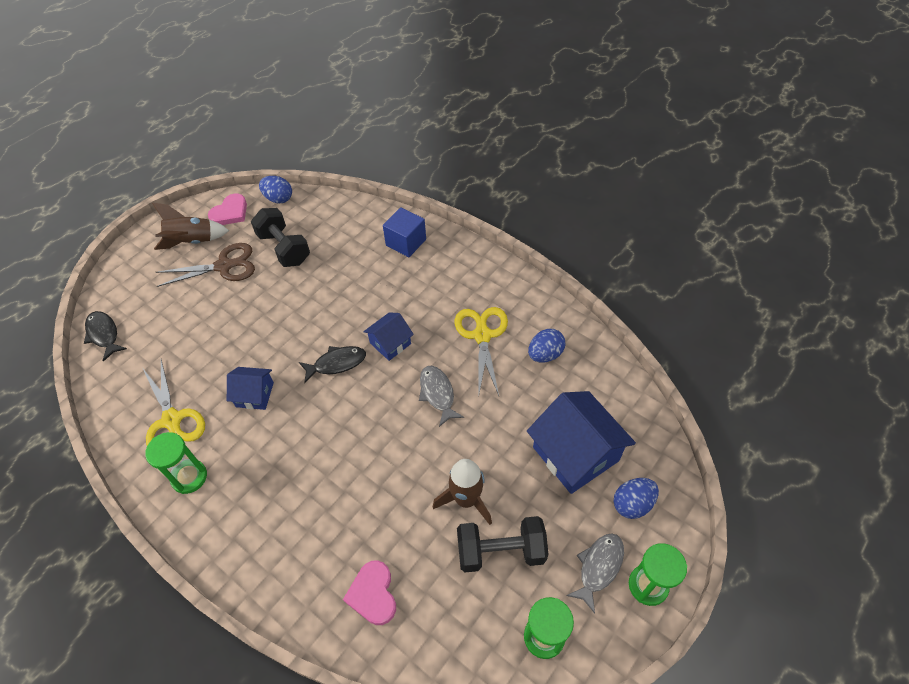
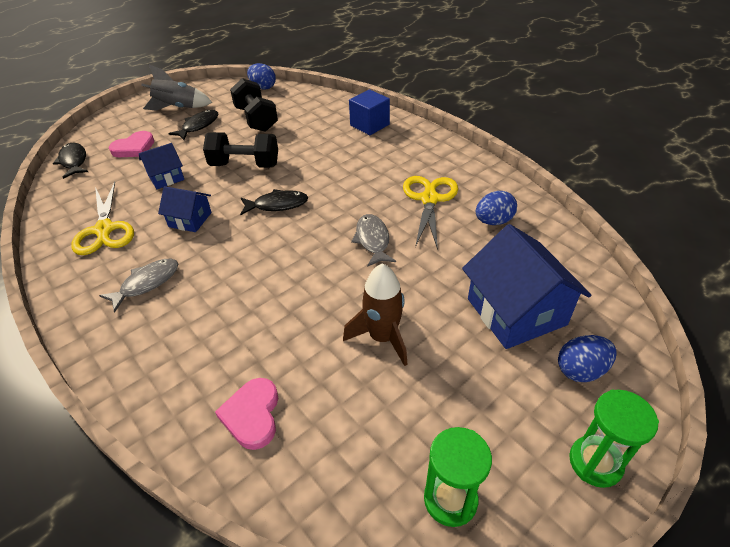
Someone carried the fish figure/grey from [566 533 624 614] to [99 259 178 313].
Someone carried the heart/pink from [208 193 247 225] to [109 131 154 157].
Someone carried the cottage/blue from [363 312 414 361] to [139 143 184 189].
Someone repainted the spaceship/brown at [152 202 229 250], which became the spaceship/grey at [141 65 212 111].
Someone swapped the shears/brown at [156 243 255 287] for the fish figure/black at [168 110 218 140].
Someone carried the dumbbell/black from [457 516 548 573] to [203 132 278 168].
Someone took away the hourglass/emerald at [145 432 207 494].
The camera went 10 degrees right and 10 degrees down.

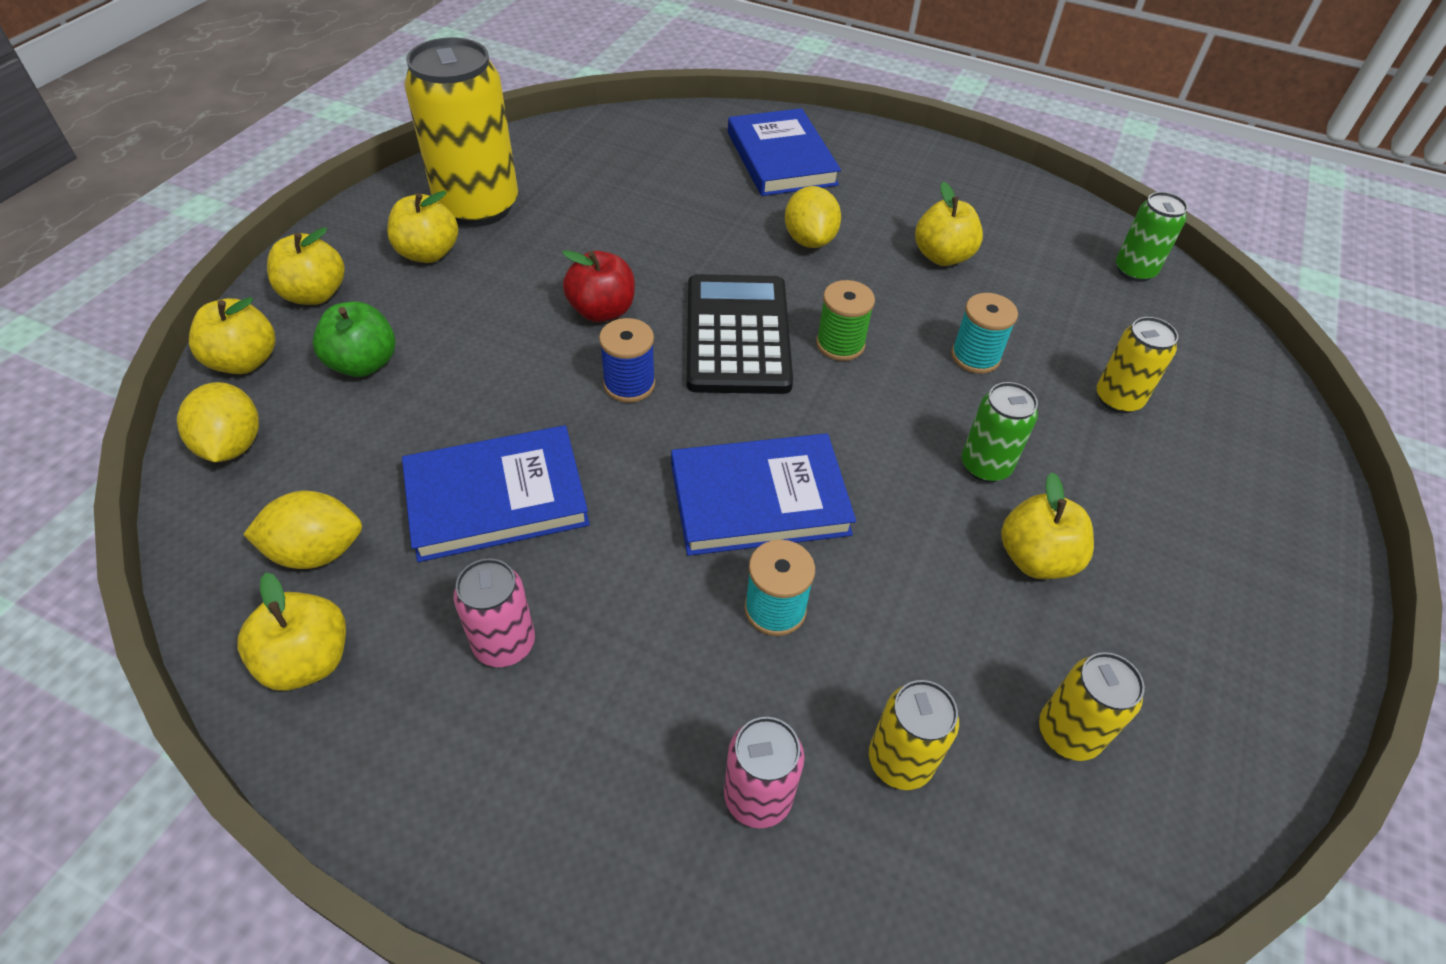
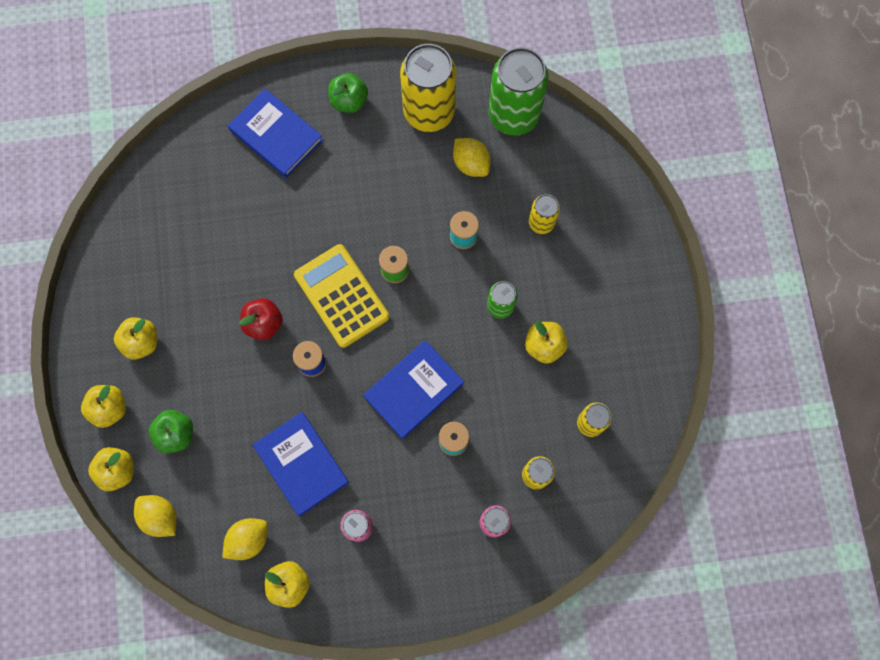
Someone rotated the hardcover/blue at [402 425 590 562] by 75 degrees counterclockwise.
Someone repainted the calculator/black at [687 274 793 394], which became the calculator/bright yellow at [294 244 389 348].
Someone put down the apple fruit/emerald at [328 73 368 113].
Someone carried the can/bright yellow from [404 37 518 227] to [400 44 456 132].
Someone carried the citrus fruit/bright yellow from [785 186 841 248] to [453 138 491 177].
Someone scaled the can/emerald at [1116 192 1188 282] by 1.98.
Someone took away the apple fruit/bright yellow at [915 182 983 266].
The camera went 30 degrees left and 25 degrees up.

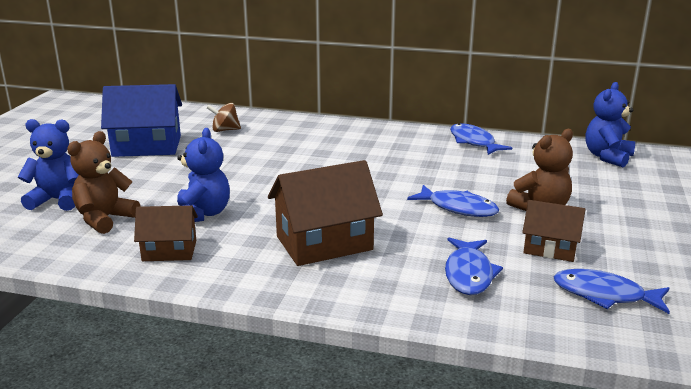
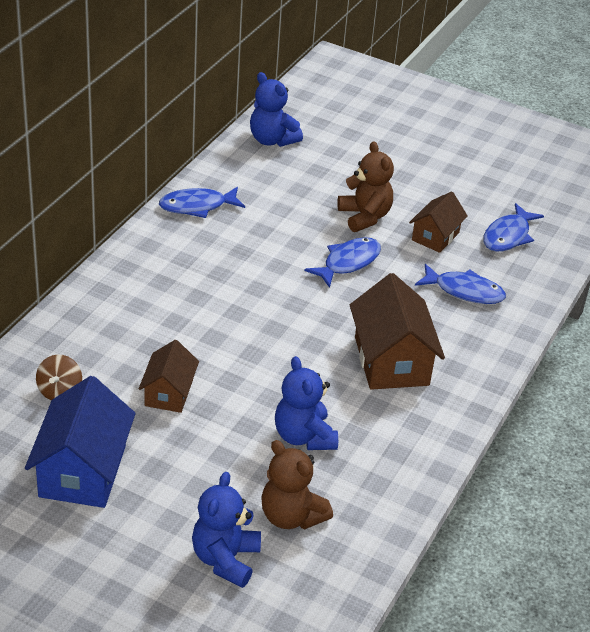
Someone carried the cottage/brown from [134 205 198 261] to [139 340 199 413].
Someone rotated the teddy/blue at [177 128 230 222] by 120 degrees counterclockwise.
The camera went 80 degrees left and 15 degrees up.

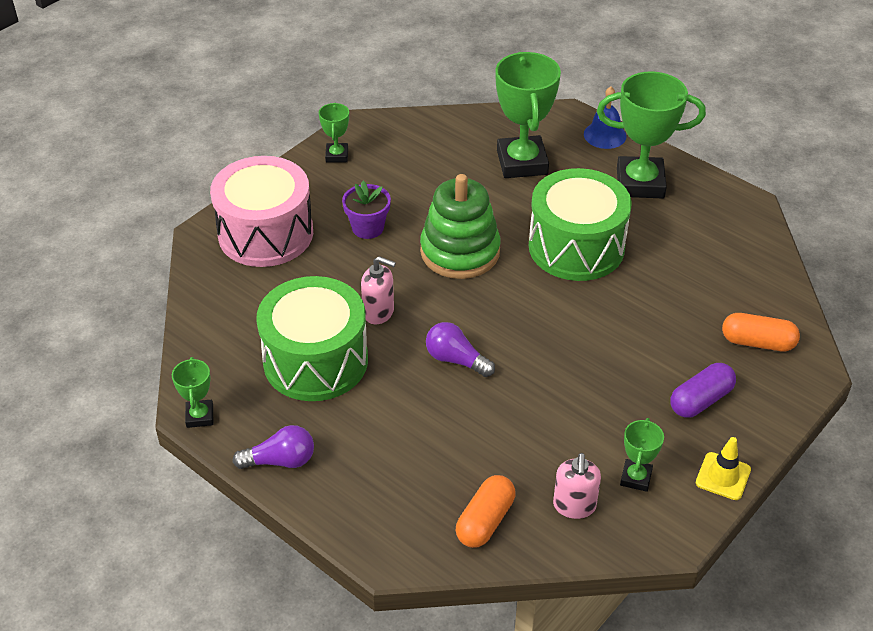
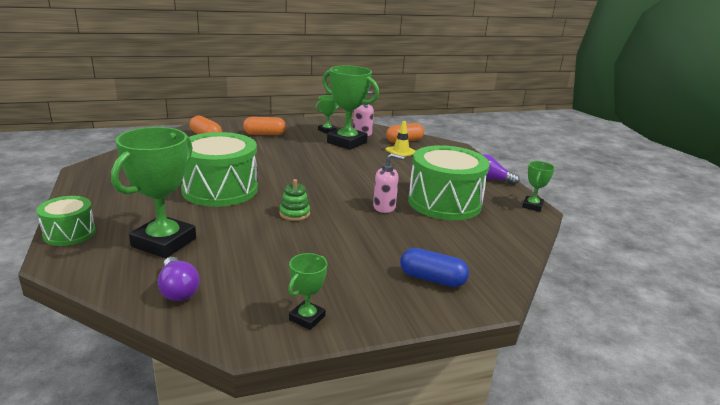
Someone swapped the school bell/blue at [584 87 627 149] for the drum/emerald at [36 196 96 246].
Someone carried the light bulb/royal purple from [426 322 495 377] to [158 257 200 301].
Someone repainted the pill/royal purple at [670 363 736 418], which became the pill/bright orange at [243 117 286 135].
Someone scaled the ring stacker/emerald at [420 174 500 279] by 0.47.
Someone carried the trophy/emerald from [597 71 706 198] to [322 65 379 150].
Someone rotated the soap pump/pink at [361 256 396 324] by 135 degrees clockwise.
Someone carried the traffic cone/bright yellow from [696 437 751 500] to [386 121 415 156].
Someone swapped the drum/pink at [210 156 313 267] for the pill/blue at [400 248 469 287].
Someone took away the plant pot/royal purple at [342 181 391 239].
The camera went 150 degrees left and 20 degrees down.

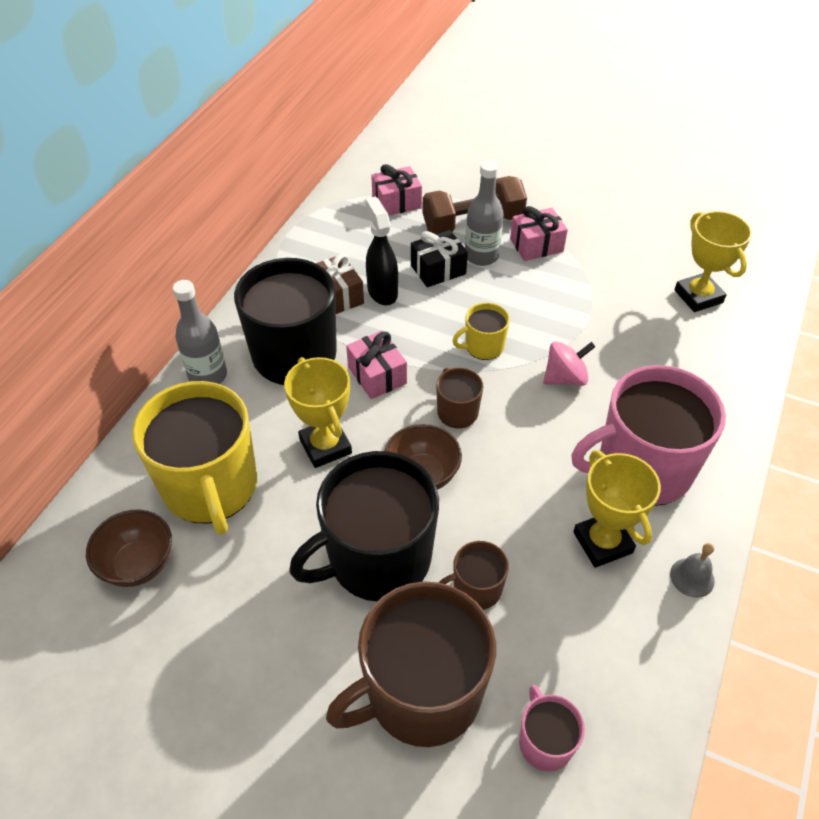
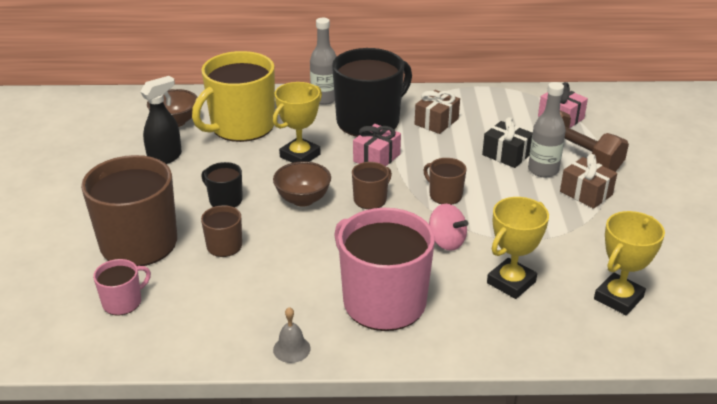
Someone carried the sprayer/black from [366 197 398 305] to [140 76 182 164].
Someone scaled the coffee mug/black at [289 451 439 602] by 0.46.
Someone repainted the coffee mug/bright yellow at [452 303 510 360], which became the coffee mug/brown at [423 158 467 205].
Someone carried the trophy/bright yellow from [573 450 661 568] to [487 197 549 299].
Someone repainted the present/pink at [510 206 568 261], which became the present/brown at [560 154 617 209].
The camera went 65 degrees right and 15 degrees down.

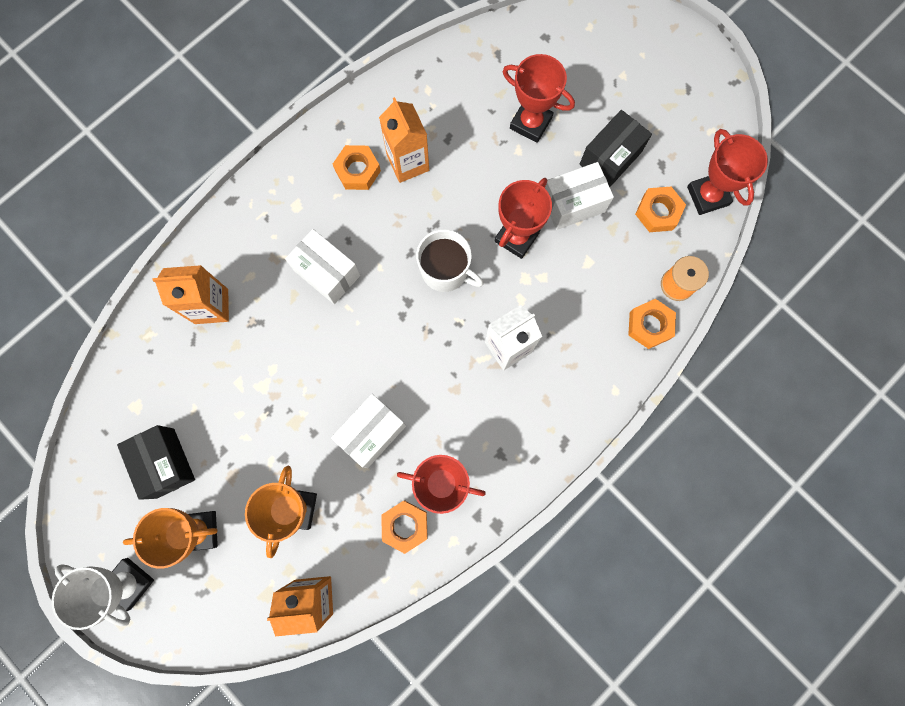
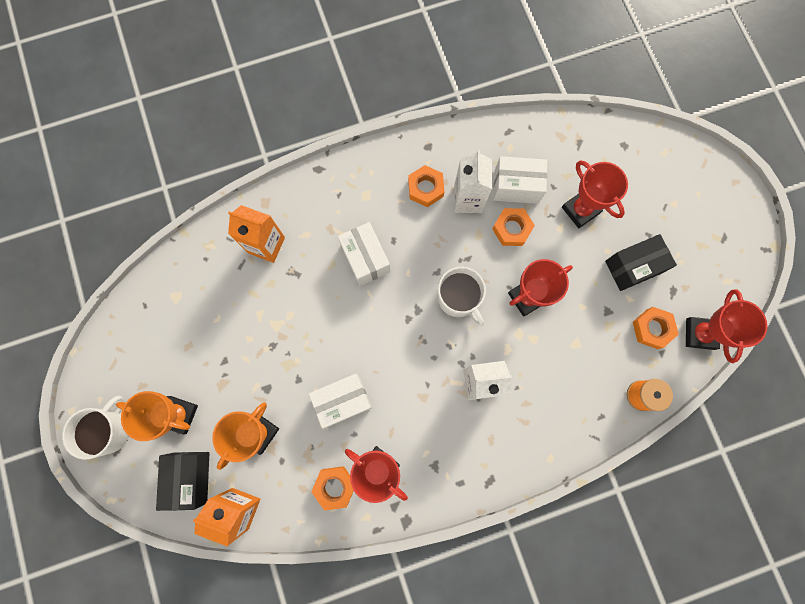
Someone swapped the trophy/snow-white at [52 558 154 630] for the coffee mug/snow-white at [62 395 129 460].
Someone carried the package/black from [117 425 195 500] to [156 452 209 511].
Someone repainted the carton/bright orange at [379 97 429 183], which became the carton/snow-white at [454 150 492 213].
Someone carried the hex nut/bright orange from [628 299 676 349] to [492 208 535 246].
Someone carried the package/snow-white from [545 162 614 230] to [493 156 547 204].
The camera went 25 degrees right and 0 degrees up.

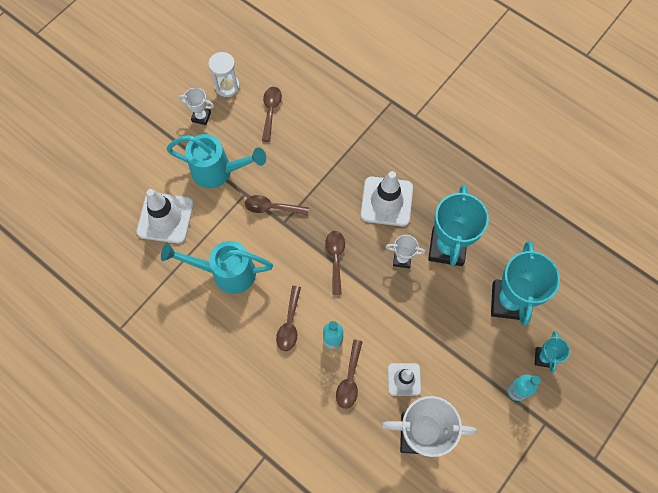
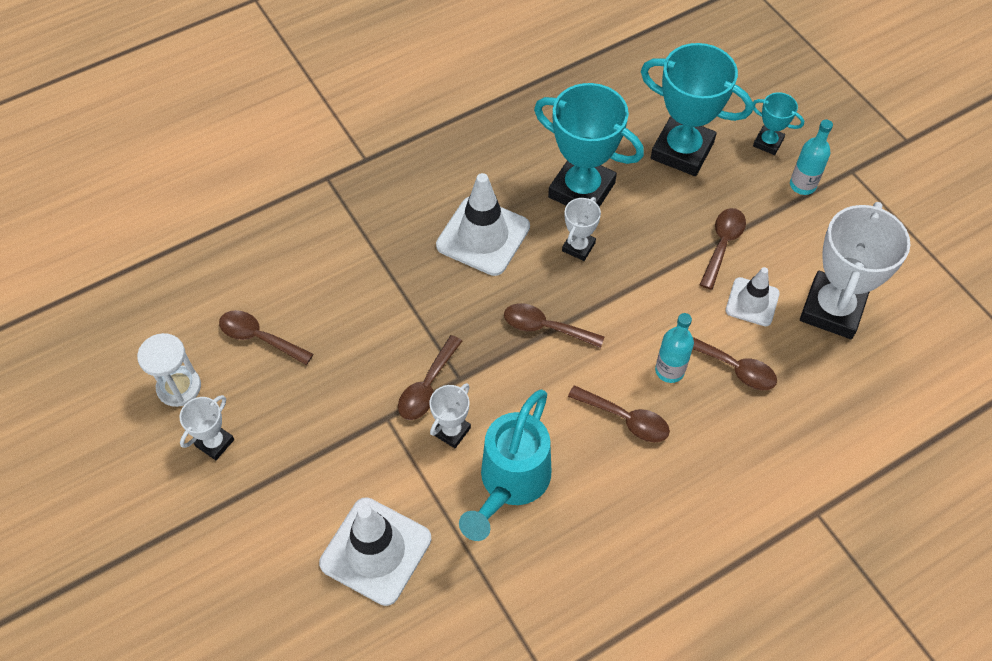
Someone put down the trophy/snow-white at [429 383 471 448].
Someone put down the tablespoon/brown at [700 208 746 290].
Someone took away the sprinkling can/turquoise at [167 134 266 188].
The camera went 70 degrees left and 10 degrees down.

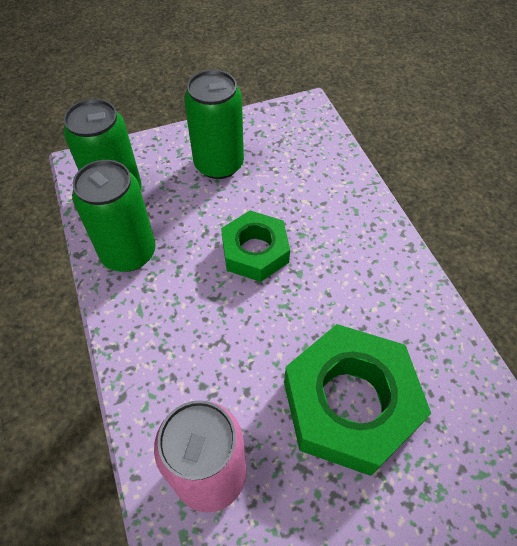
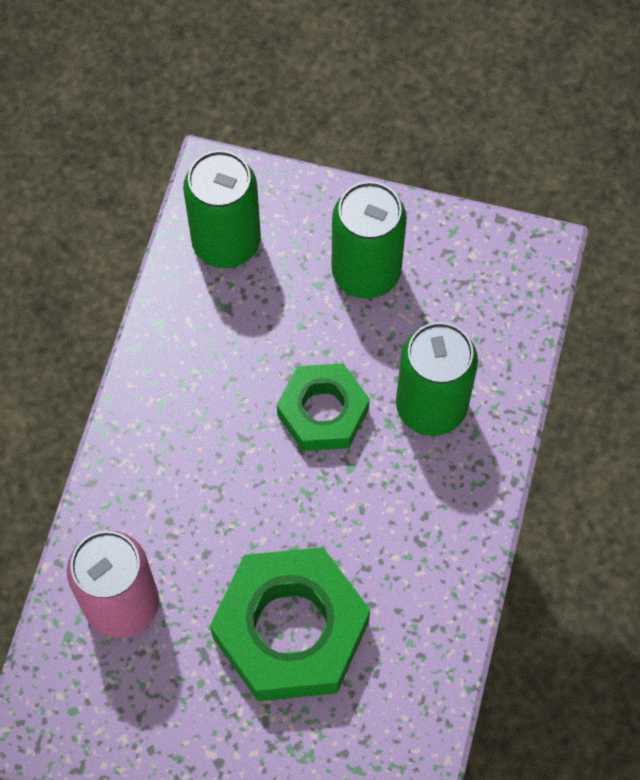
Someone carried the can/emerald from [72 160 156 272] to [396 322 478 436].
The camera went 35 degrees right and 10 degrees up.

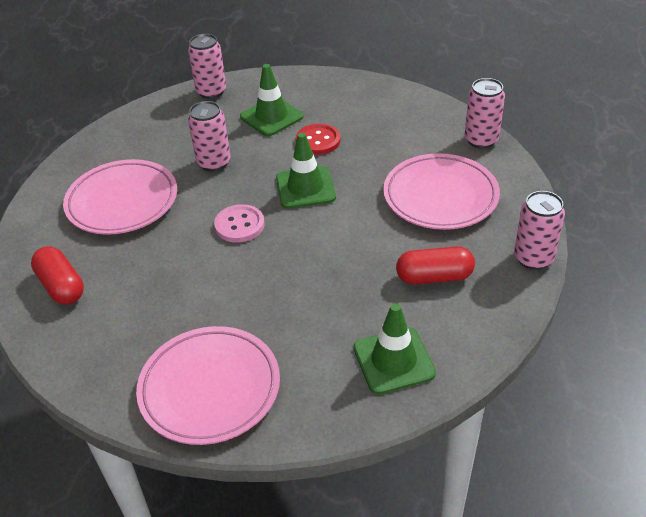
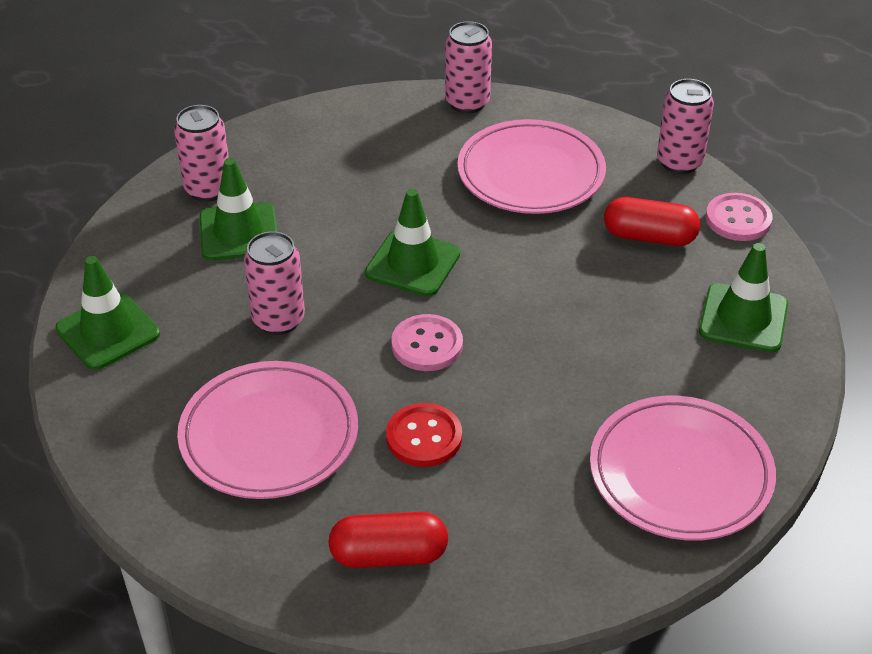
Someone put down the traffic cone/emerald at [56 256 160 370].
Someone carried the can/pink from [188 34 226 99] to [174 105 229 202].
Someone carried the sewing button/red from [296 124 340 155] to [386 403 462 467].
Someone rotated the pill/red at [396 246 475 284] by 75 degrees clockwise.
Someone put down the sewing button/pink at [706 193 773 241].
The camera went 60 degrees left and 0 degrees up.

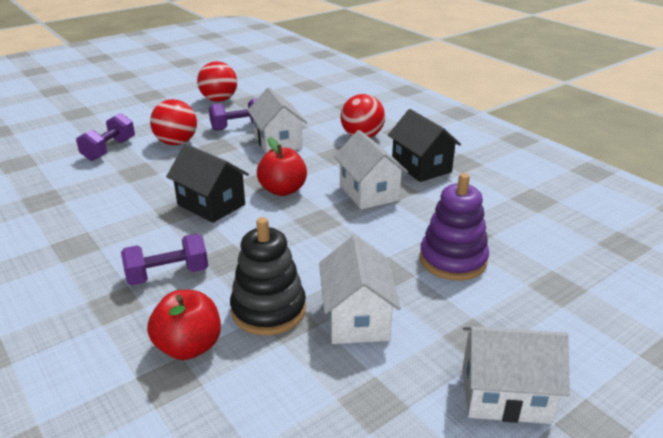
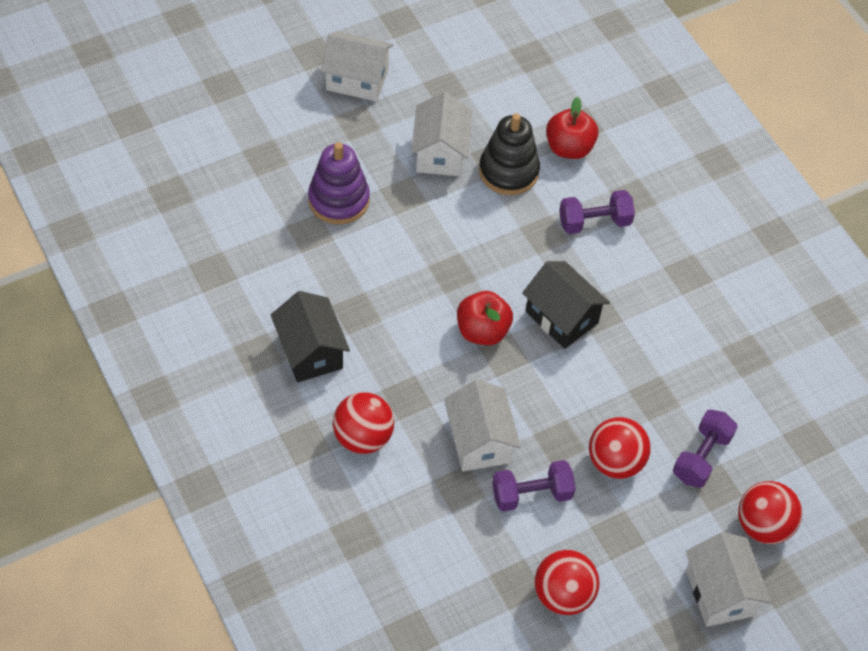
Someone carried the cottage/snow-white from [334 130 408 209] to [686 532 771 627].
Someone put down the sphere/red at [738 481 802 544].
The camera went 175 degrees left and 25 degrees up.

